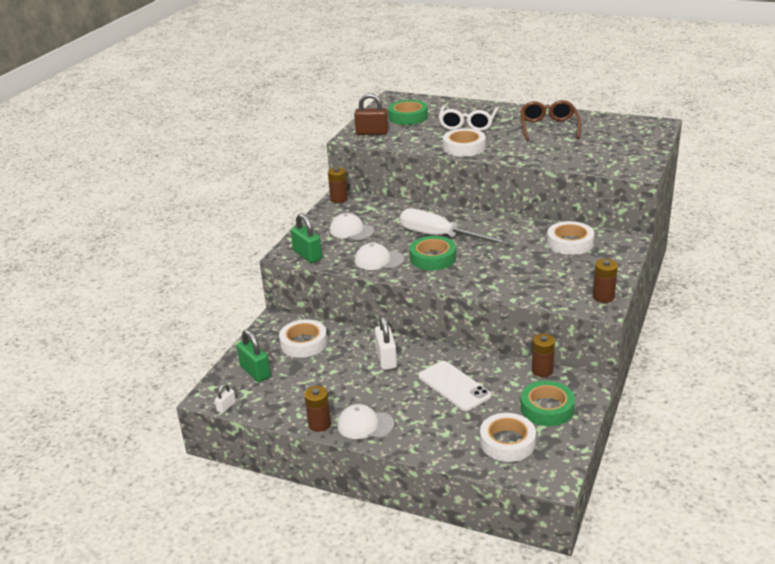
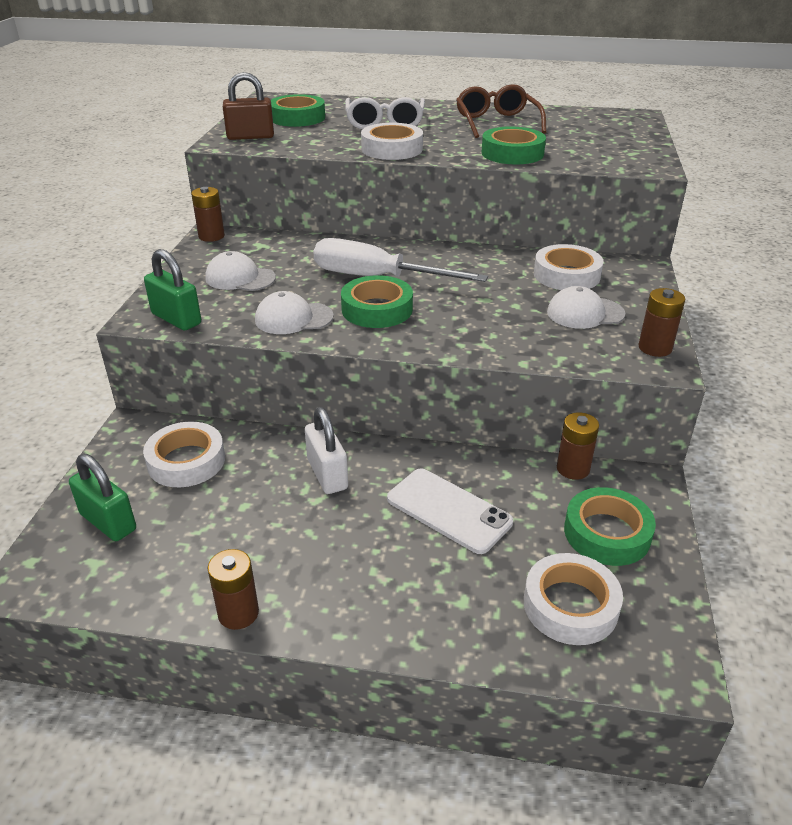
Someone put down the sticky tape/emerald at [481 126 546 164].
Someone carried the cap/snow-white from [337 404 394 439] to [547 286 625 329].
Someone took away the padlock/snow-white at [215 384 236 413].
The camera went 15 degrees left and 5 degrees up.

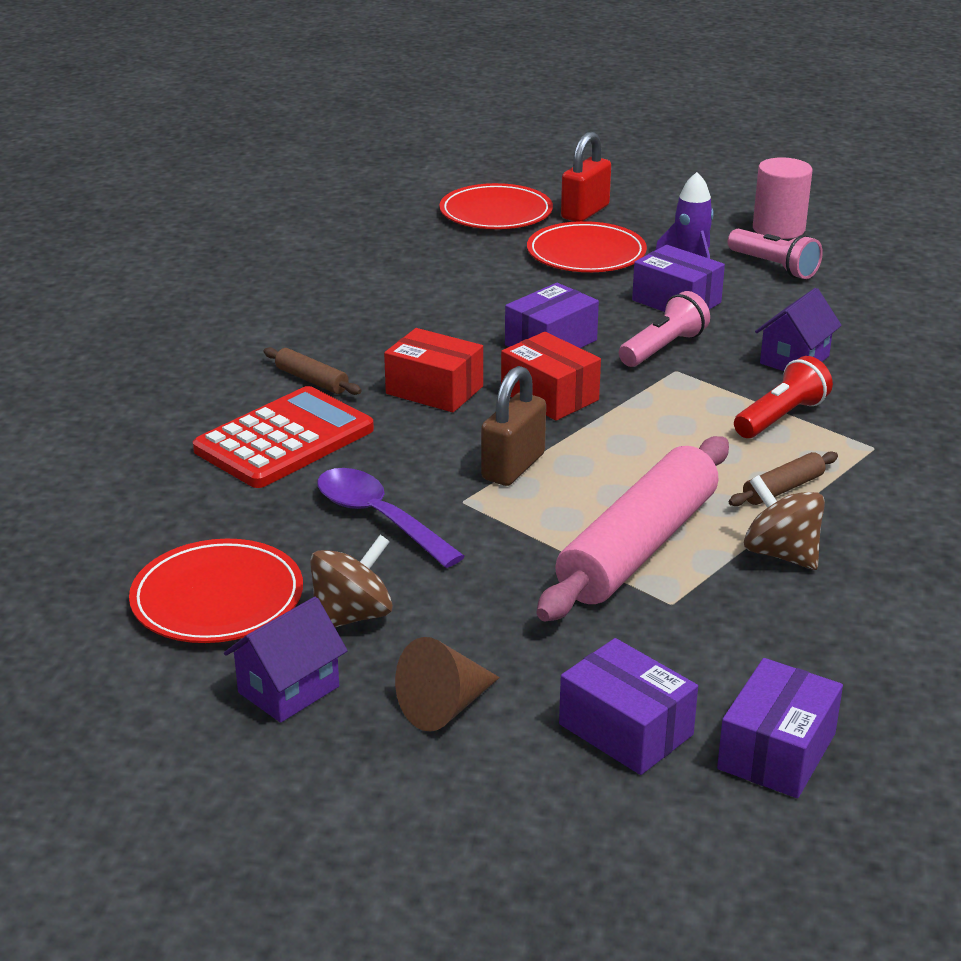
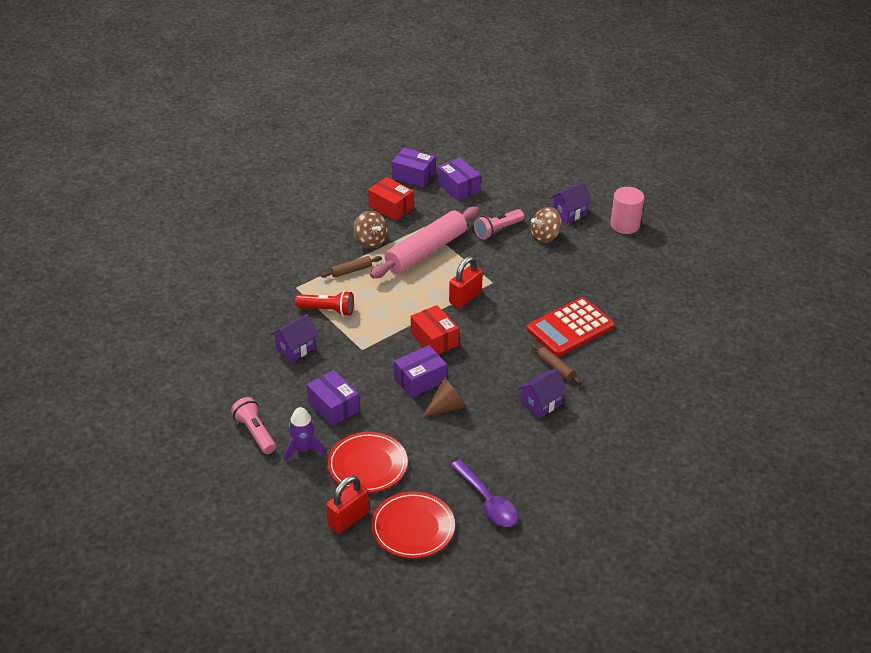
Someone rotated the pocket torch/red at [734 356 833 438] by 135 degrees counterclockwise.
Someone carried the package/red from [384 328 483 412] to [368 177 414 221].
Someone rotated the package/royal purple at [717 658 843 798] by 75 degrees clockwise.
Someone carried the solid cone/brown from [395 637 500 732] to [422 377 466 417].
Someone repainted the padlock/brown at [481 366 546 486], which became the padlock/red at [449 256 483 308].
Someone carried the tablespoon/royal purple from [317 468 465 568] to [451 460 518 527].
Someone carried the pocket torch/pink from [619 291 710 367] to [474 209 524 240].
Someone put down the cottage/royal purple at [518 368 568 418].
Someone carried the cylinder/pink from [753 157 812 239] to [610 187 644 234].
Someone took away the dinner plate/red at [129 539 303 643].
The camera went 170 degrees left and 10 degrees up.

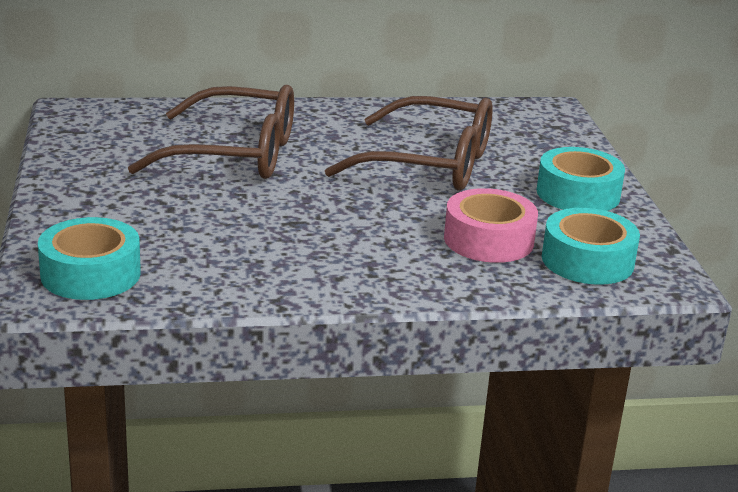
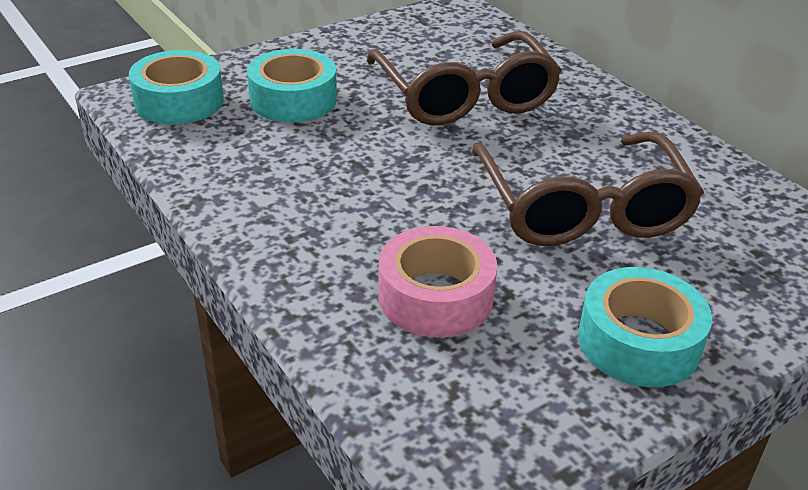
Someone carried the sticky tape/turquoise from [542 208 640 285] to [247 49 337 122].
The camera went 65 degrees right and 10 degrees up.

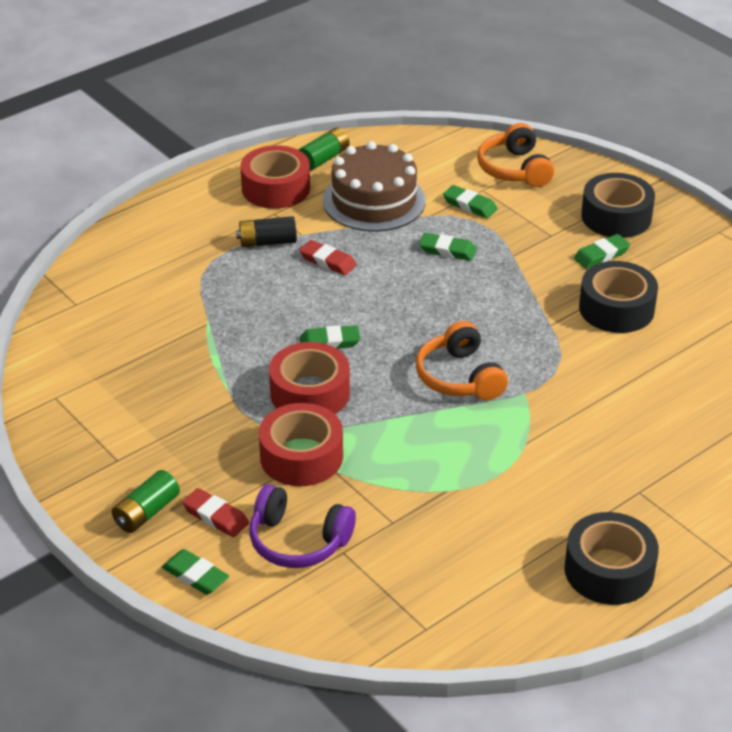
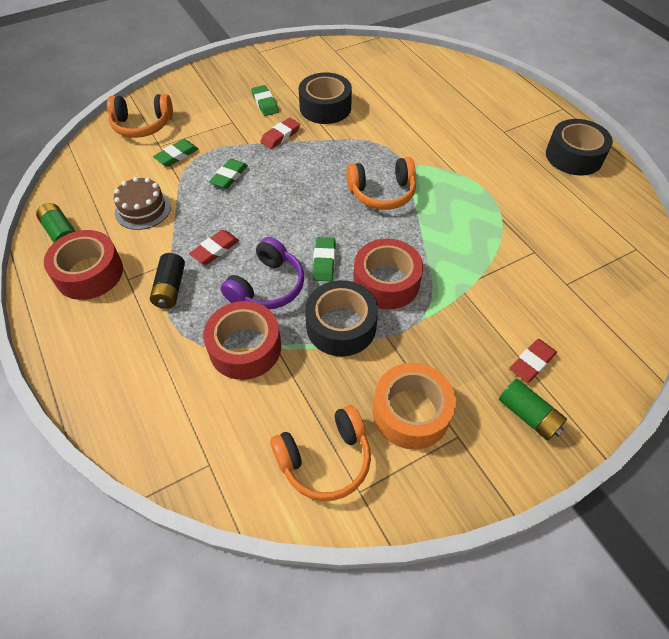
Someone scaled the gateau/brown at [323 141 426 232] by 0.61.
Someone carried the sticky tape/red from [259 403 343 486] to [203 301 281 380].
Someone carried the headphones/royal purple from [249 484 356 568] to [220 237 304 309].
Someone put down the eraser/red at [260 118 300 149].
Someone put down the headphones/bright orange at [270 405 371 501].
Someone carried the sticky tape/black from [581 173 655 238] to [305 280 378 356].
Someone put down the sticky tape/bright orange at [373 363 456 450].
Someone took away the eraser/emerald at [162 549 229 595].
The camera went 80 degrees left and 15 degrees up.

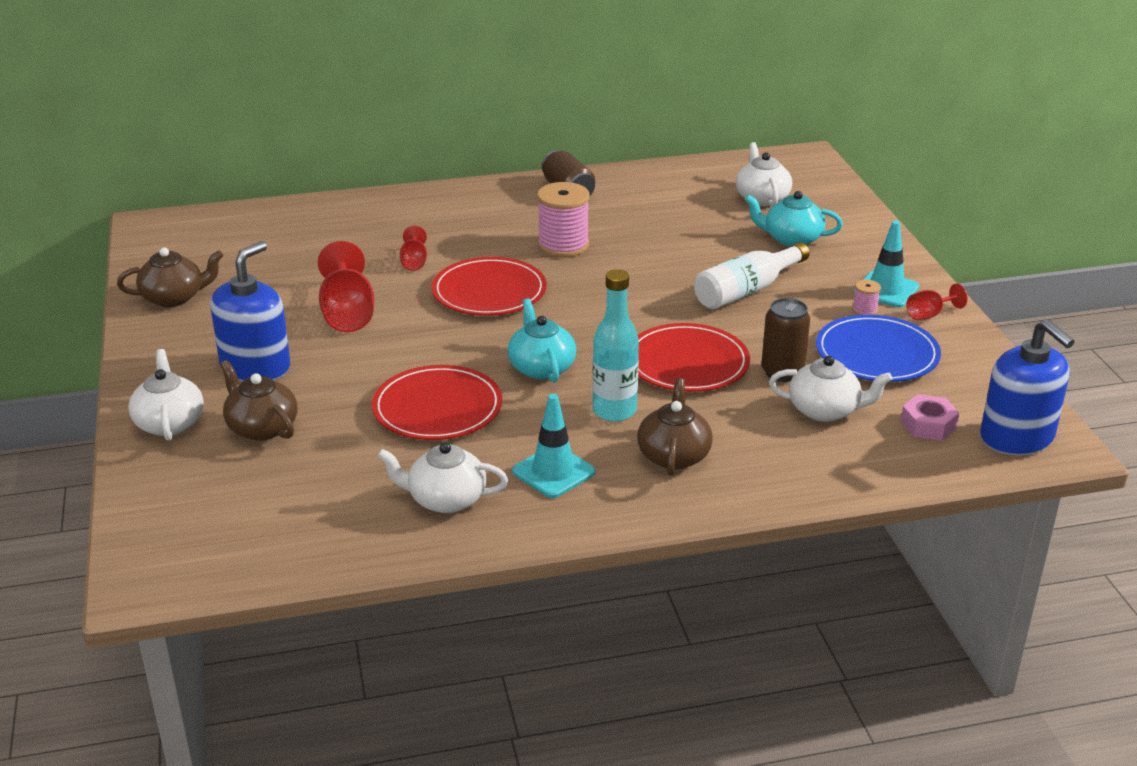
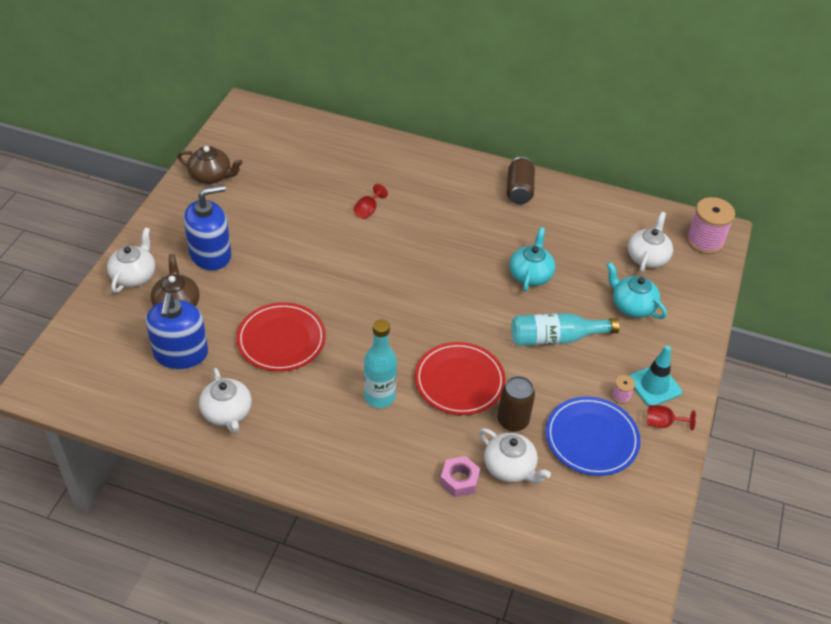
Someone carried the soap pump/blue from [980 319 1075 455] to [146 293 208 369].
Someone rotated the tea pot/snow-white at [377 442 508 513] by 150 degrees counterclockwise.
Someone carried the hex nut/pink from [900 394 960 441] to [440 456 480 497].
Someone carried the tea pot/turquoise from [507 299 576 383] to [509 227 555 292].
Someone repainted the drink bottle/snow-white at [694 242 810 309], which became the drink bottle/turquoise at [511 313 620 346].
Someone carried the bobbin/pink from [537 182 590 257] to [686 197 735 254].
Someone took away the wine glass/red at [318 241 374 332].
Someone took away the dinner plate/red at [432 257 547 316].
Someone took away the traffic cone/turquoise at [512 394 595 498].
Someone took away the tea pot/brown at [637 378 713 476].
The camera went 30 degrees right and 15 degrees up.

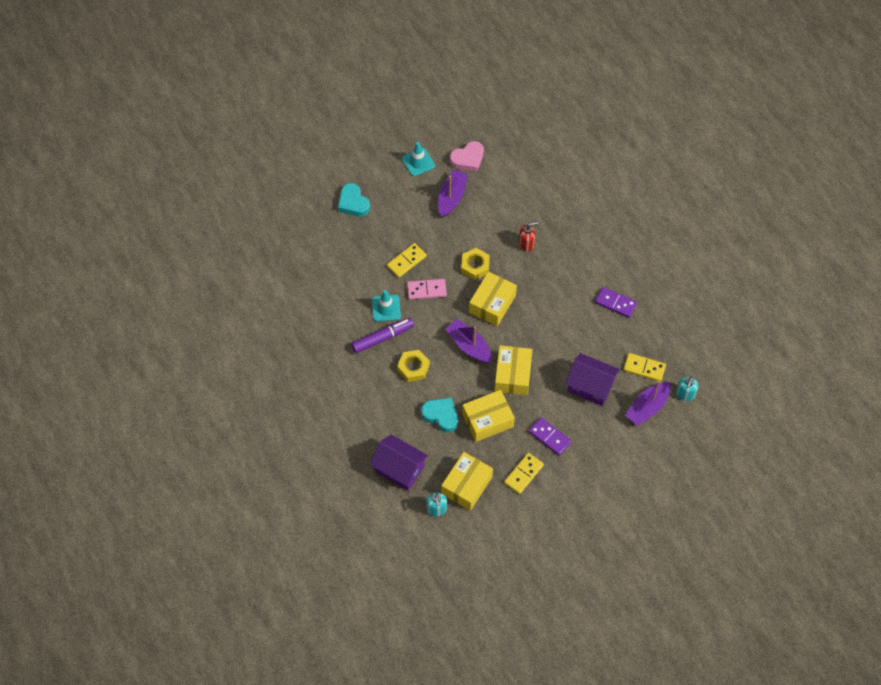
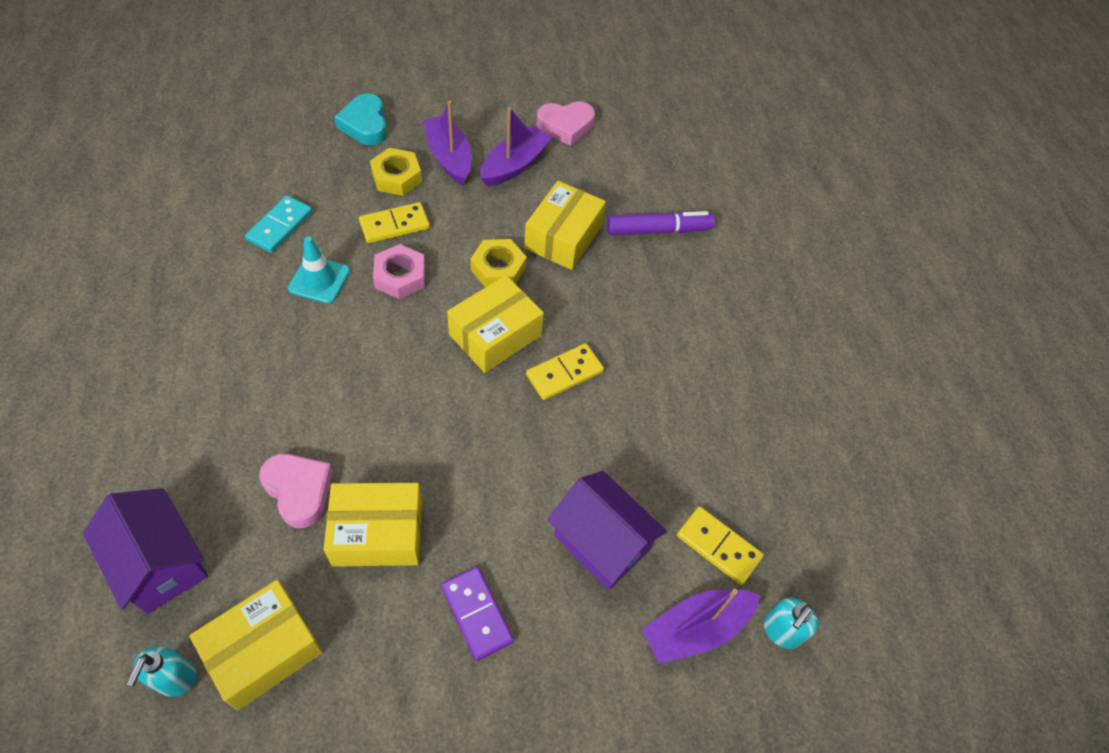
Someone put down the domino tile/turquoise at [245 195 312 253].
Someone repainted the heart/turquoise at [421 398 458 432], which became the heart/pink at [259 454 333 528].
Someone carried the hex nut/bright yellow from [397 350 430 382] to [370 148 422 196].
Someone swapped the domino tile/pink at [407 279 447 300] for the hex nut/pink at [373 244 425 299].
Someone carried the boat/royal purple from [446 319 492 363] to [423 101 472 185].
Someone carried the package/bright yellow from [495 345 533 395] to [524 181 606 270].
Someone carried the domino tile/bright yellow from [504 453 544 494] to [526 343 604 400].
Someone carried the marker/royal purple from [351 318 414 353] to [607 211 715 235].
Someone took away the traffic cone/turquoise at [402 142 435 176].
Someone took away the soap pump/red at [519 221 539 252].
Someone took away the domino tile/royal purple at [595 287 637 318].
The camera went 15 degrees right and 5 degrees down.

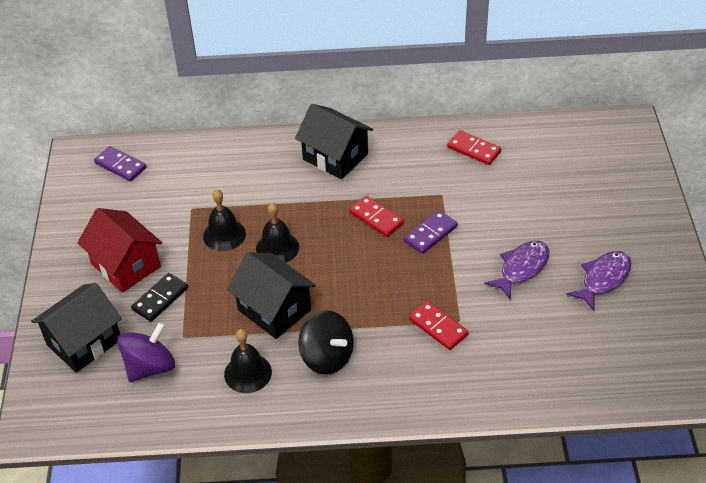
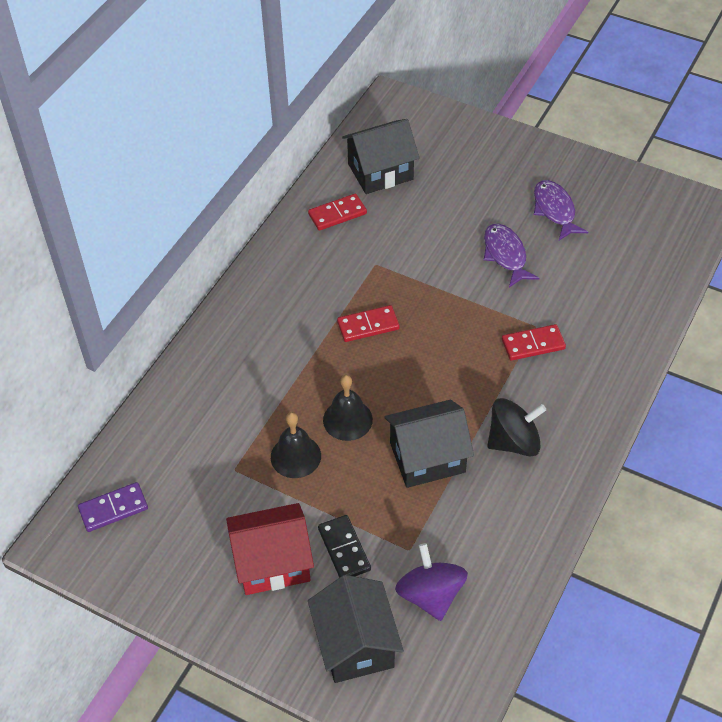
Someone carried the cottage/black from [295 104 373 179] to [342 119 419 194].
Someone took away the school bell/black at [224 329 272 393].
Someone took away the domino tile/royal purple at [404 210 458 254].
The camera went 60 degrees left and 5 degrees up.

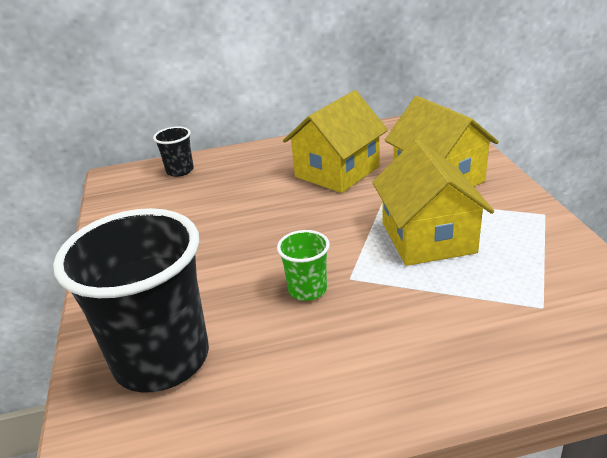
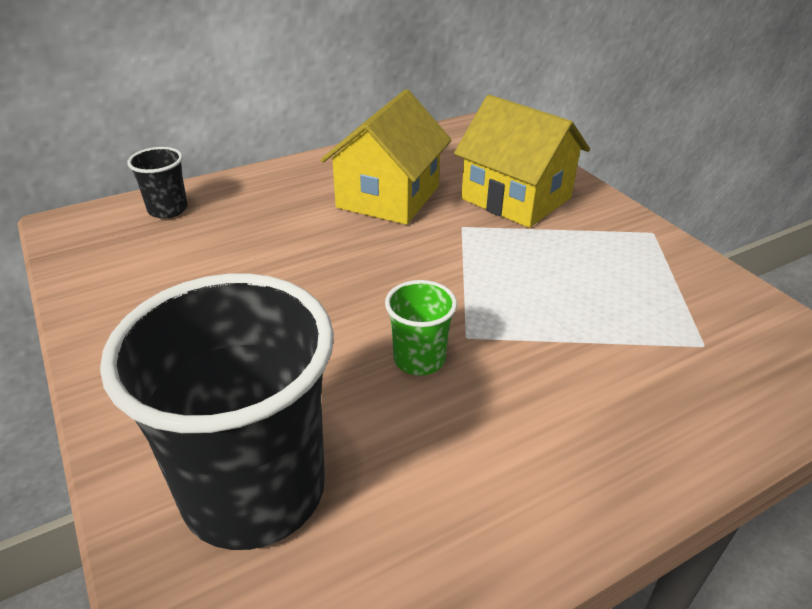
Someone took away the cottage/bright yellow at [372 139 494 266].
The camera went 20 degrees left and 5 degrees up.

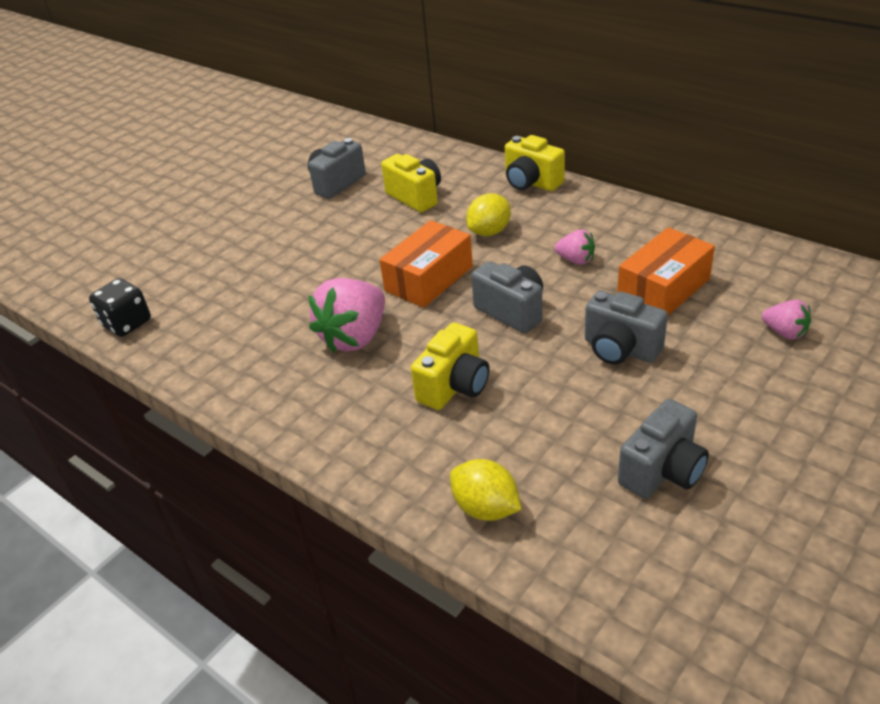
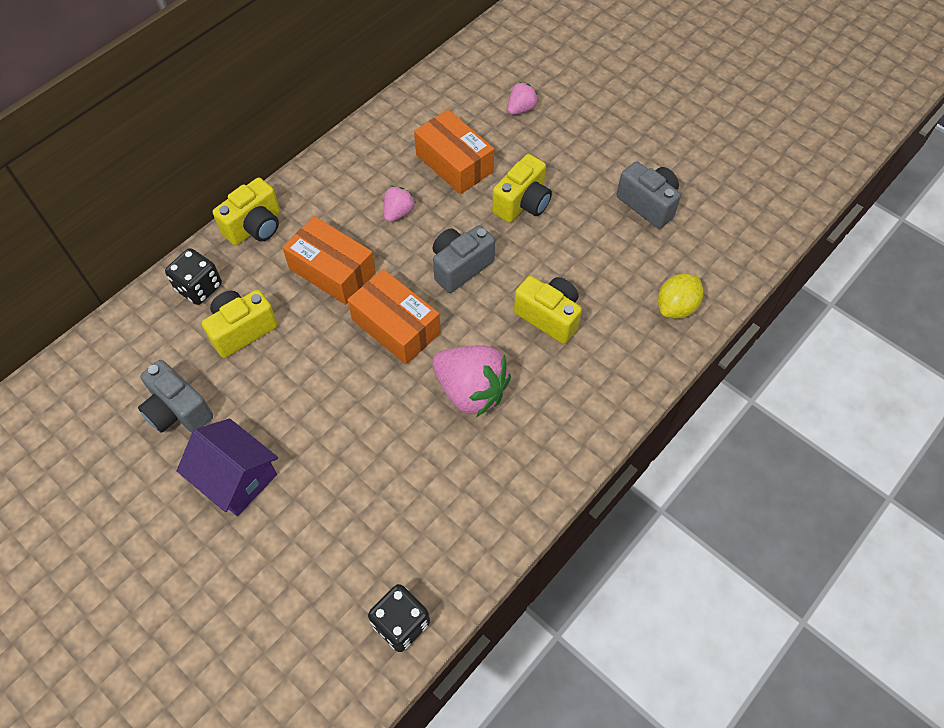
Someone put down the dice/black at [165 248 222 305].
Someone put down the cottage/royal purple at [177 419 278 516].
Someone swapped the citrus fruit/bright yellow at [466 193 511 236] for the package/bright orange at [282 216 376 305].
Someone repainted the compact camera/grey at [585 291 668 365], which became the compact camera/bright yellow at [492 154 552 223].
The camera went 90 degrees left and 20 degrees up.

